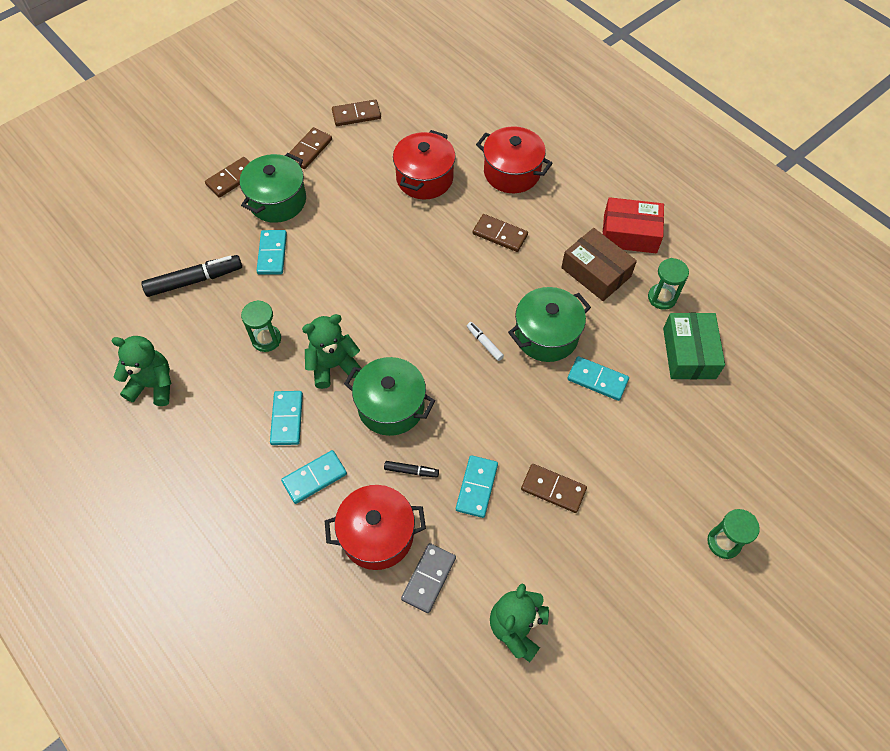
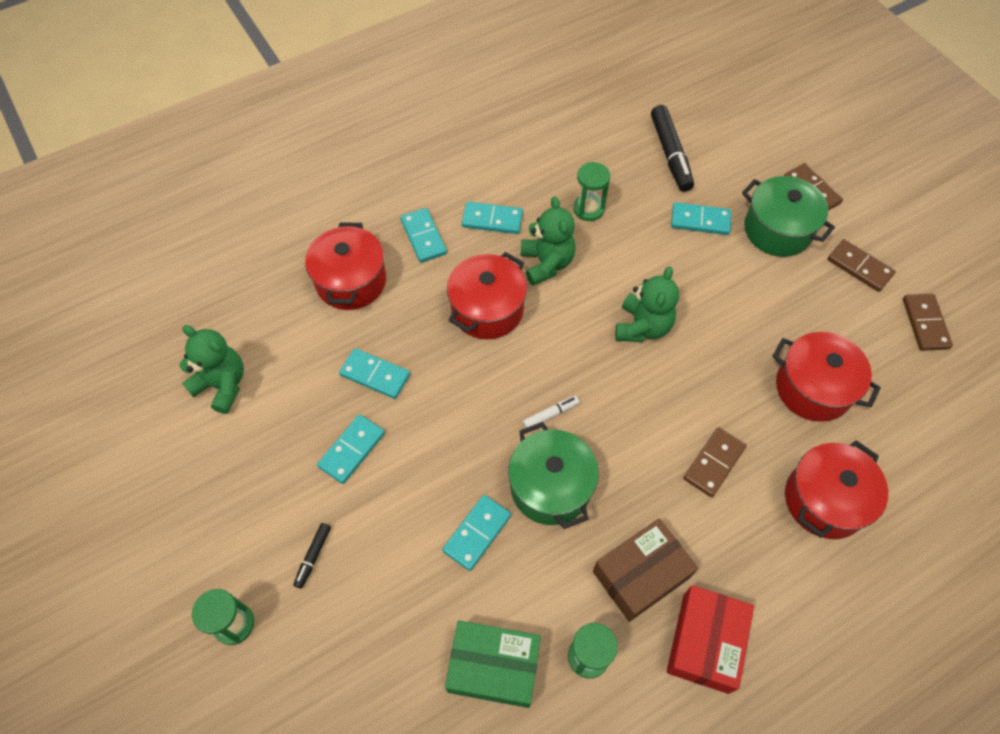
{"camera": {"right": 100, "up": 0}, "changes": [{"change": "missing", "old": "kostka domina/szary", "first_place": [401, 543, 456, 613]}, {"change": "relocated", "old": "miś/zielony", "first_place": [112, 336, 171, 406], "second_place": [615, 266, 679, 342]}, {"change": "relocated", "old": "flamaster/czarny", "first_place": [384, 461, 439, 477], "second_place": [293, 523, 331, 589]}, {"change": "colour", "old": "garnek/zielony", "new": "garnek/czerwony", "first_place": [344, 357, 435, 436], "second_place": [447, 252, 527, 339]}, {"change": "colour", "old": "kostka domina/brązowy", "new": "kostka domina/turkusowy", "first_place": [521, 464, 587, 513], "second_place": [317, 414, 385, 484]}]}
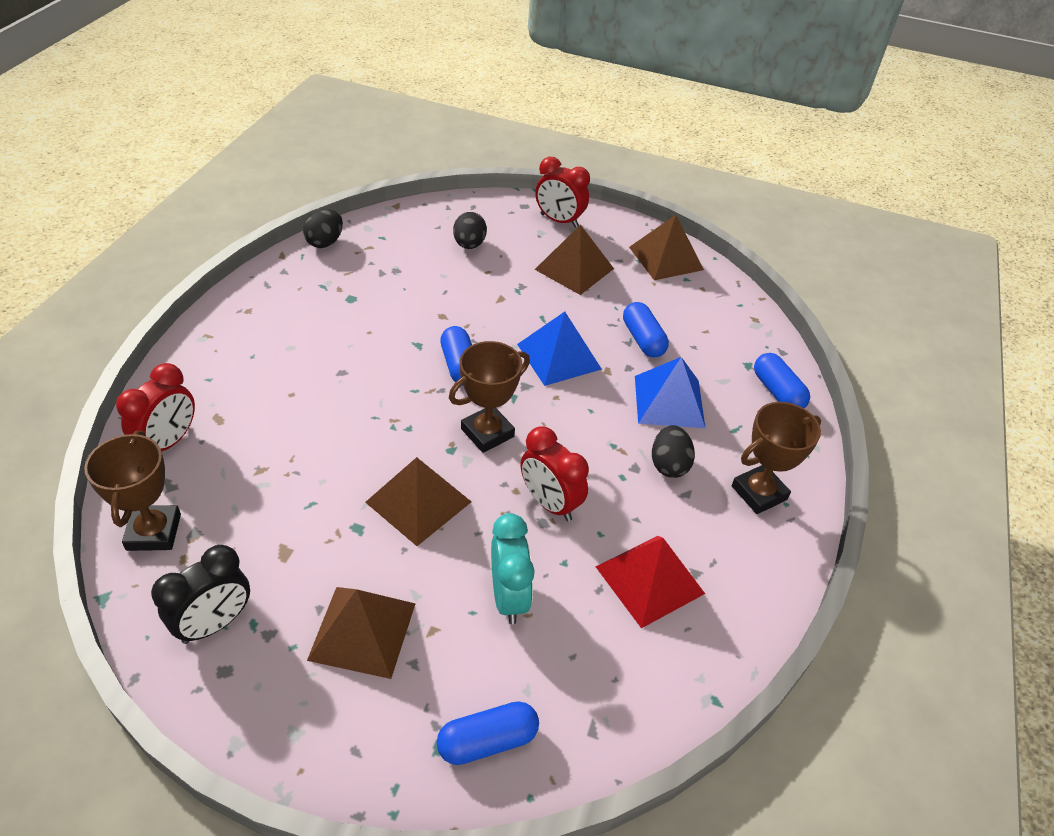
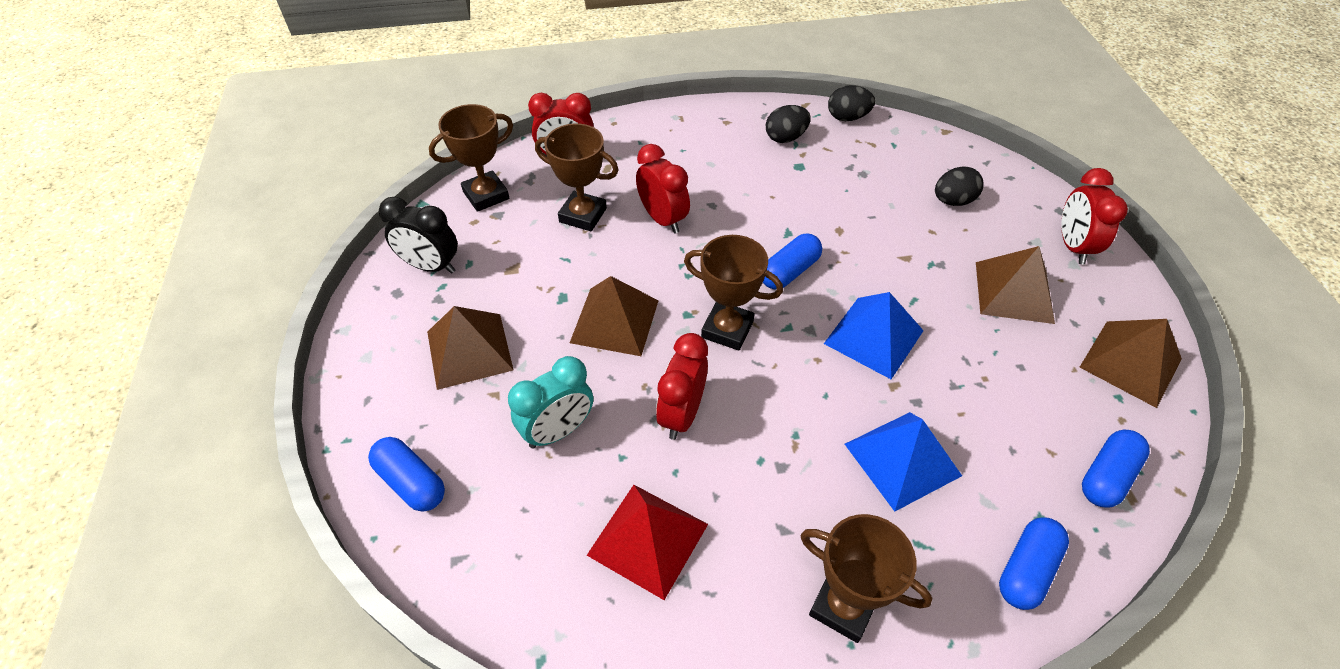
{"camera": {"right": 65, "up": 5}, "changes": [{"change": "appeared", "new": "puchar/brązowy", "second_place": [535, 123, 619, 231]}, {"change": "appeared", "new": "budzik/czerwony", "second_place": [636, 144, 690, 234]}, {"change": "relocated", "old": "kapsułka/niebieski", "first_place": [623, 302, 669, 357], "second_place": [1082, 430, 1150, 508]}, {"change": "relocated", "old": "jajko/czarny", "first_place": [652, 425, 695, 478], "second_place": [766, 105, 811, 143]}]}
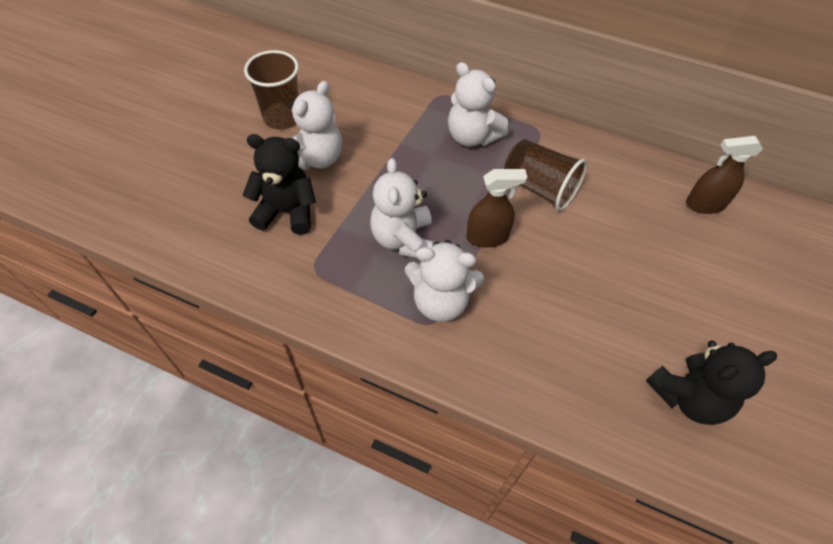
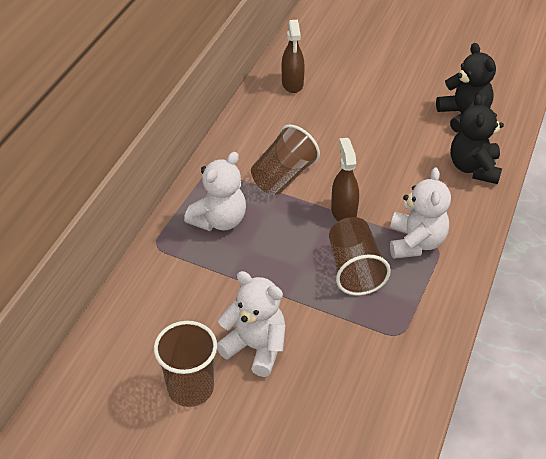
{"camera": {"right": -90, "up": -10}, "changes": [{"change": "relocated", "old": "miś/czarny", "first_place": [243, 134, 316, 235], "second_place": [451, 94, 504, 184]}, {"change": "exchanged", "old": "miś/biały", "new": "szklanka/brązowy", "first_place": [370, 158, 434, 258], "second_place": [329, 217, 391, 295]}]}
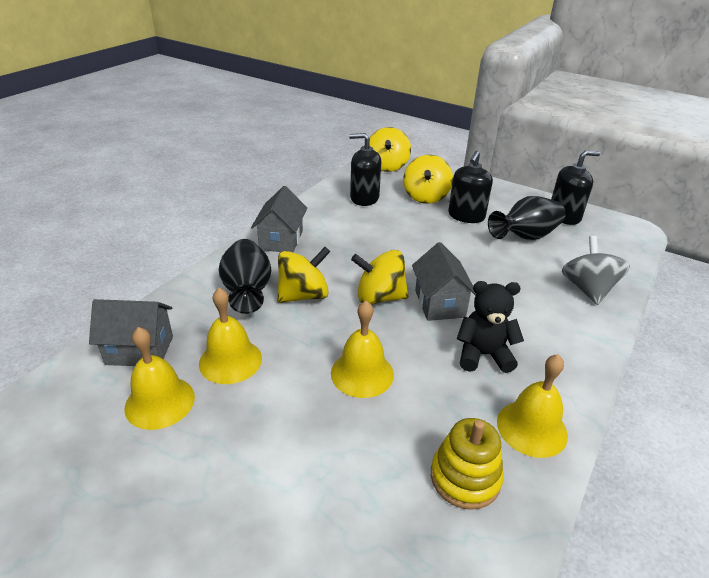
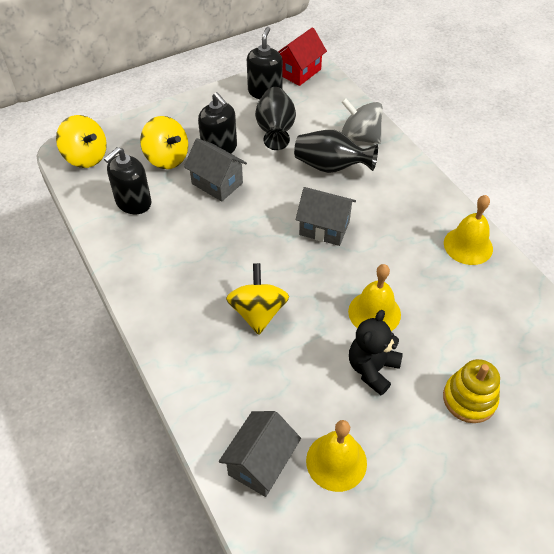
{"camera": {"right": -60, "up": 15}, "changes": [{"change": "missing", "old": "dzwonek/żółty", "first_place": [199, 288, 262, 384]}, {"change": "missing", "old": "bączek/żółty", "first_place": [351, 250, 408, 305]}, {"change": "appeared", "new": "domek/czerwony", "second_place": [278, 27, 327, 86]}, {"change": "relocated", "old": "wazon/czarny", "first_place": [219, 239, 271, 314], "second_place": [294, 130, 378, 173]}, {"change": "relocated", "old": "domek/szary", "first_place": [251, 186, 307, 252], "second_place": [184, 138, 247, 202]}, {"change": "relocated", "old": "zabawka nakładanka/żółty", "first_place": [431, 418, 504, 510], "second_place": [443, 359, 500, 423]}, {"change": "relocated", "old": "miś/czarny", "first_place": [457, 281, 524, 373], "second_place": [349, 310, 403, 395]}]}
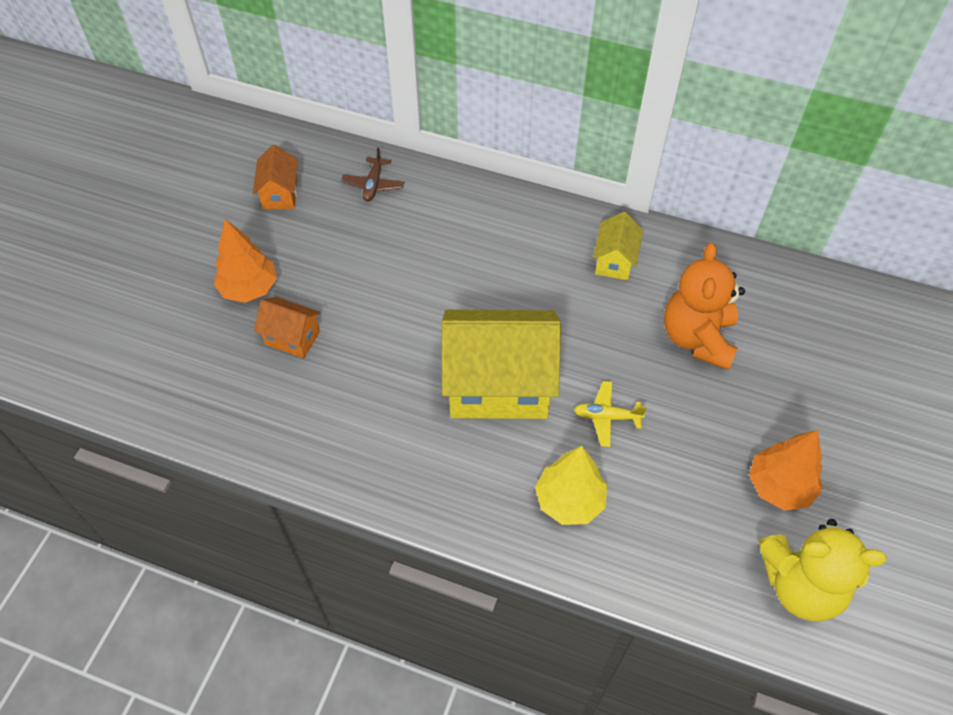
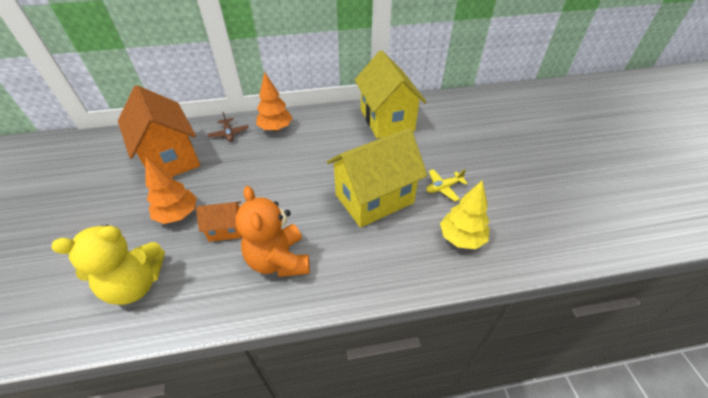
{"camera": {"right": -30, "up": -10}, "changes": [{"change": "relocated", "old": "miś/pomarańczowy", "first_place": [664, 243, 745, 370], "second_place": [236, 186, 310, 277]}, {"change": "relocated", "old": "drzewko/pomarańczowy", "first_place": [749, 430, 822, 511], "second_place": [256, 72, 293, 131]}, {"change": "relocated", "old": "miś/żółty", "first_place": [759, 519, 887, 621], "second_place": [51, 225, 165, 305]}, {"change": "size", "old": "domek/pomarańczowy", "first_place": [253, 145, 298, 210], "second_place": [118, 85, 201, 176], "factor": 2.09}, {"change": "size", "old": "domek/żółty", "first_place": [593, 212, 643, 281], "second_place": [355, 50, 426, 139], "factor": 2.09}]}
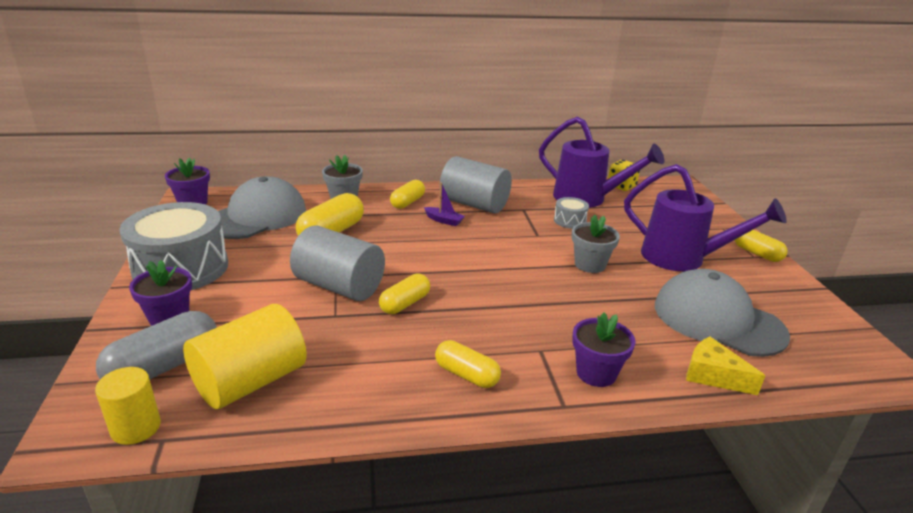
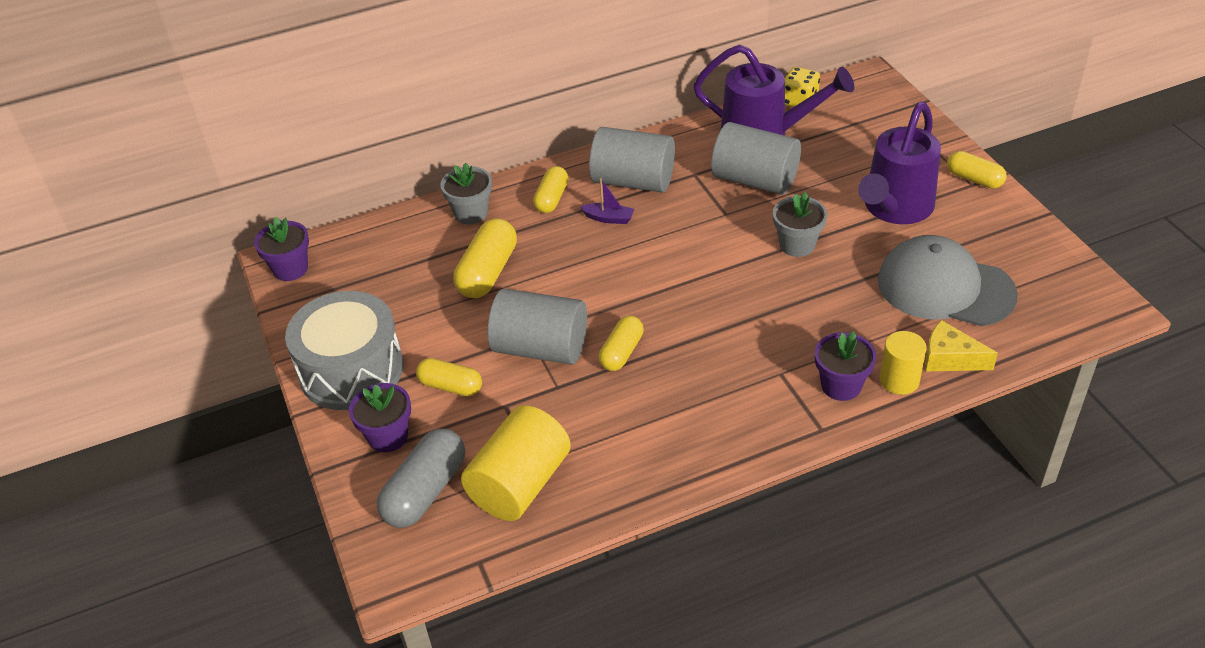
{"camera": {"right": -10, "up": 15}, "changes": [{"change": "missing", "old": "czapka/szary", "first_place": [218, 176, 306, 239]}, {"change": "relocated", "old": "walec/żółty", "first_place": [95, 367, 161, 445], "second_place": [880, 331, 927, 395]}, {"change": "relocated", "old": "kapsułka/żółty", "first_place": [435, 340, 501, 388], "second_place": [416, 358, 482, 396]}, {"change": "exchanged", "old": "bęben/szary", "new": "walec/szary", "first_place": [554, 197, 589, 229], "second_place": [711, 122, 801, 195]}, {"change": "spun", "old": "konewka/fioletowy", "first_place": [624, 164, 787, 271], "second_place": [858, 102, 941, 224], "degrees": 105}]}
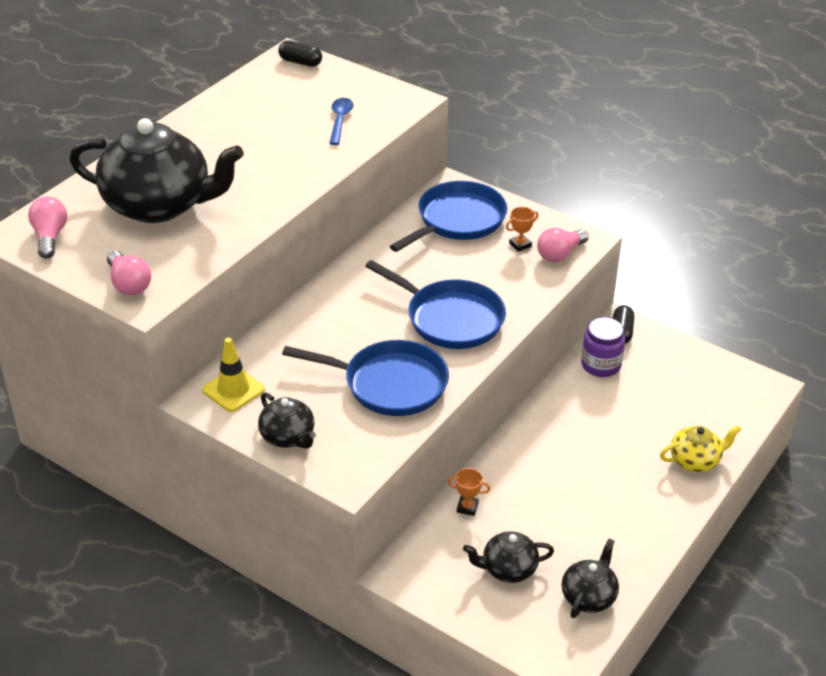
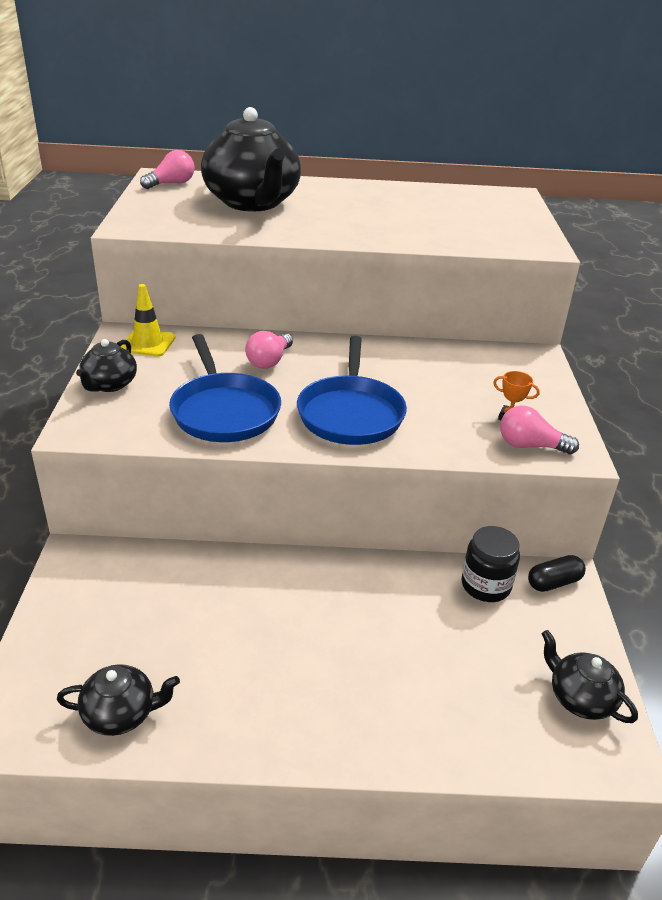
{"camera": {"right": 55, "up": -5}, "changes": [{"change": "missing", "old": "kapsułka/czarny", "first_place": [278, 40, 322, 67]}, {"change": "missing", "old": "łyżka/niebieski", "first_place": [329, 98, 353, 145]}, {"change": "missing", "old": "patelnia/niebieski", "first_place": [390, 181, 507, 252]}, {"change": "missing", "old": "puchar/pomarańczowy", "first_place": [447, 468, 490, 516]}, {"change": "missing", "old": "imbryk/żółty", "first_place": [660, 425, 742, 472]}, {"change": "relocated", "old": "żarówka/różowy", "first_place": [107, 251, 151, 295], "second_place": [245, 331, 293, 369]}, {"change": "relocated", "old": "imbryk/czarny", "first_place": [463, 531, 554, 583], "second_place": [541, 630, 638, 723]}, {"change": "colour", "old": "słoik/fioletowy", "new": "słoik/czarny", "first_place": [581, 317, 625, 377], "second_place": [462, 526, 520, 602]}]}
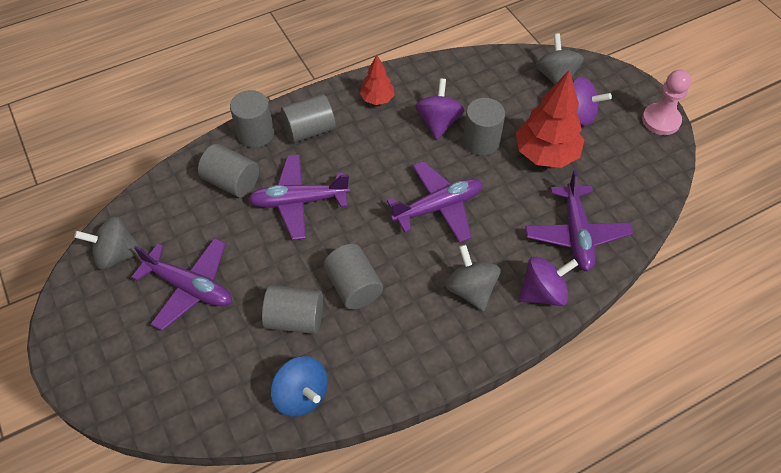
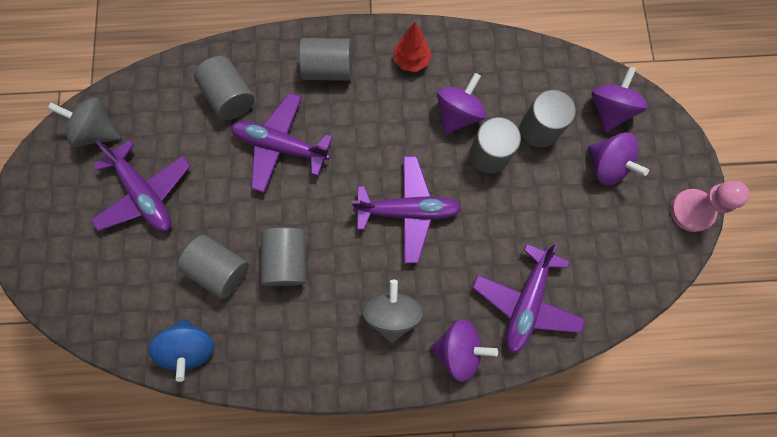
{"camera": {"right": 25, "up": 20}, "changes": [{"change": "missing", "old": "drzewko/czerwony", "first_place": [516, 70, 584, 168]}, {"change": "relocated", "old": "walec/szary", "first_place": [230, 90, 274, 148], "second_place": [520, 90, 576, 148]}, {"change": "colour", "old": "bączek/szary", "new": "bączek/fioletowy", "first_place": [536, 33, 584, 85], "second_place": [592, 66, 648, 132]}]}
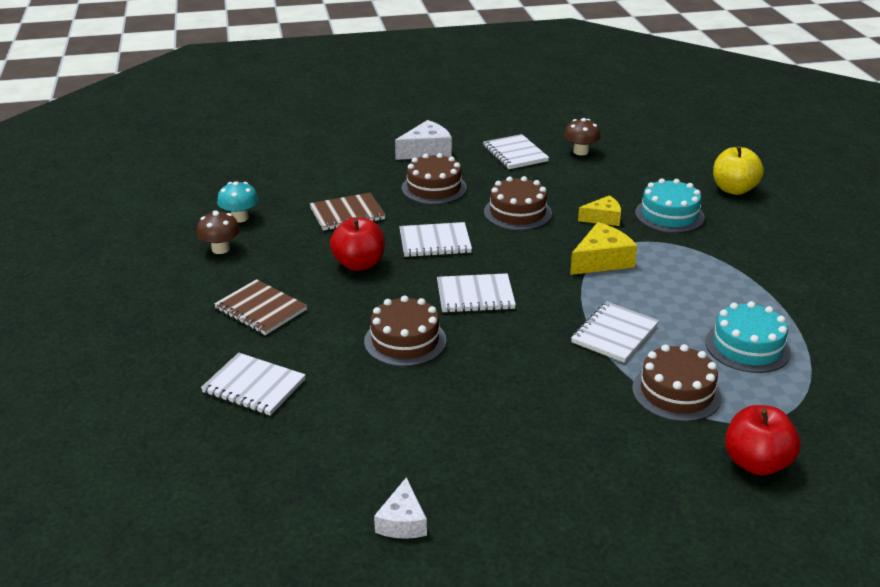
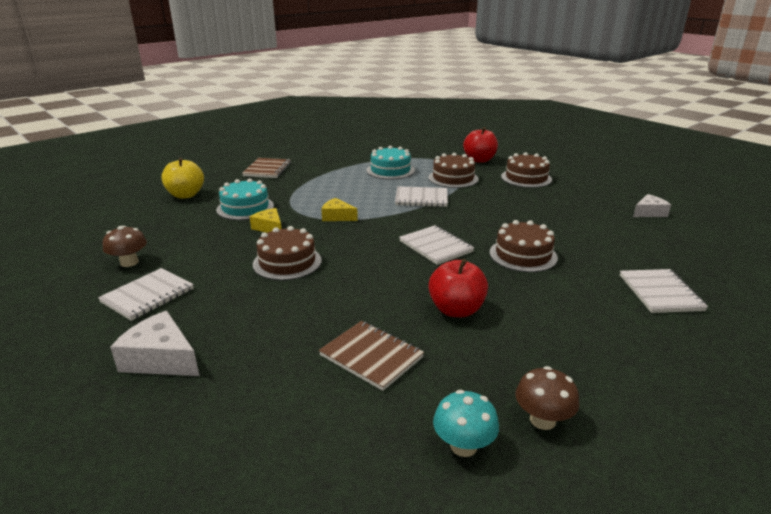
{"camera": {"right": -120, "up": -5}, "changes": [{"change": "missing", "old": "zeszyt/biały", "first_place": [399, 222, 472, 257]}, {"change": "relocated", "old": "zeszyt/brązowy", "first_place": [214, 279, 307, 335], "second_place": [242, 158, 291, 178]}, {"change": "relocated", "old": "tort/brązowy", "first_place": [402, 153, 467, 204], "second_place": [501, 152, 552, 188]}, {"change": "size", "old": "ser/żółty", "first_place": [570, 222, 637, 275], "second_place": [321, 198, 358, 221], "factor": 0.66}]}
